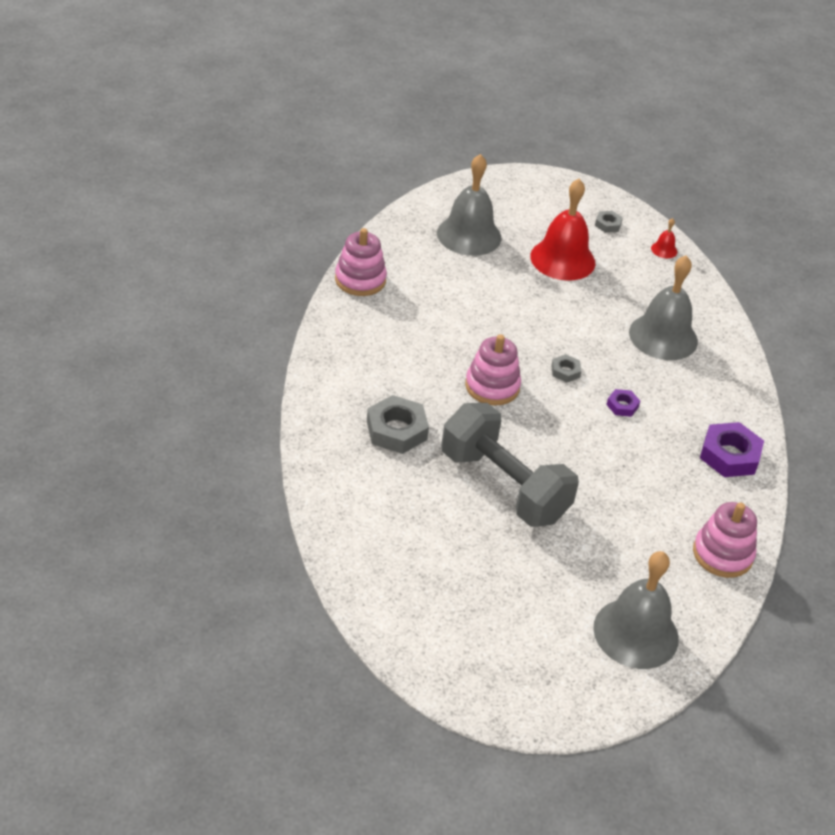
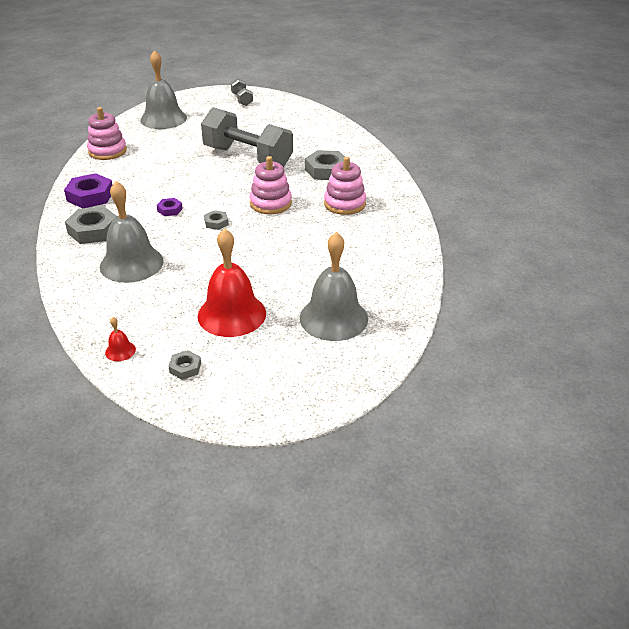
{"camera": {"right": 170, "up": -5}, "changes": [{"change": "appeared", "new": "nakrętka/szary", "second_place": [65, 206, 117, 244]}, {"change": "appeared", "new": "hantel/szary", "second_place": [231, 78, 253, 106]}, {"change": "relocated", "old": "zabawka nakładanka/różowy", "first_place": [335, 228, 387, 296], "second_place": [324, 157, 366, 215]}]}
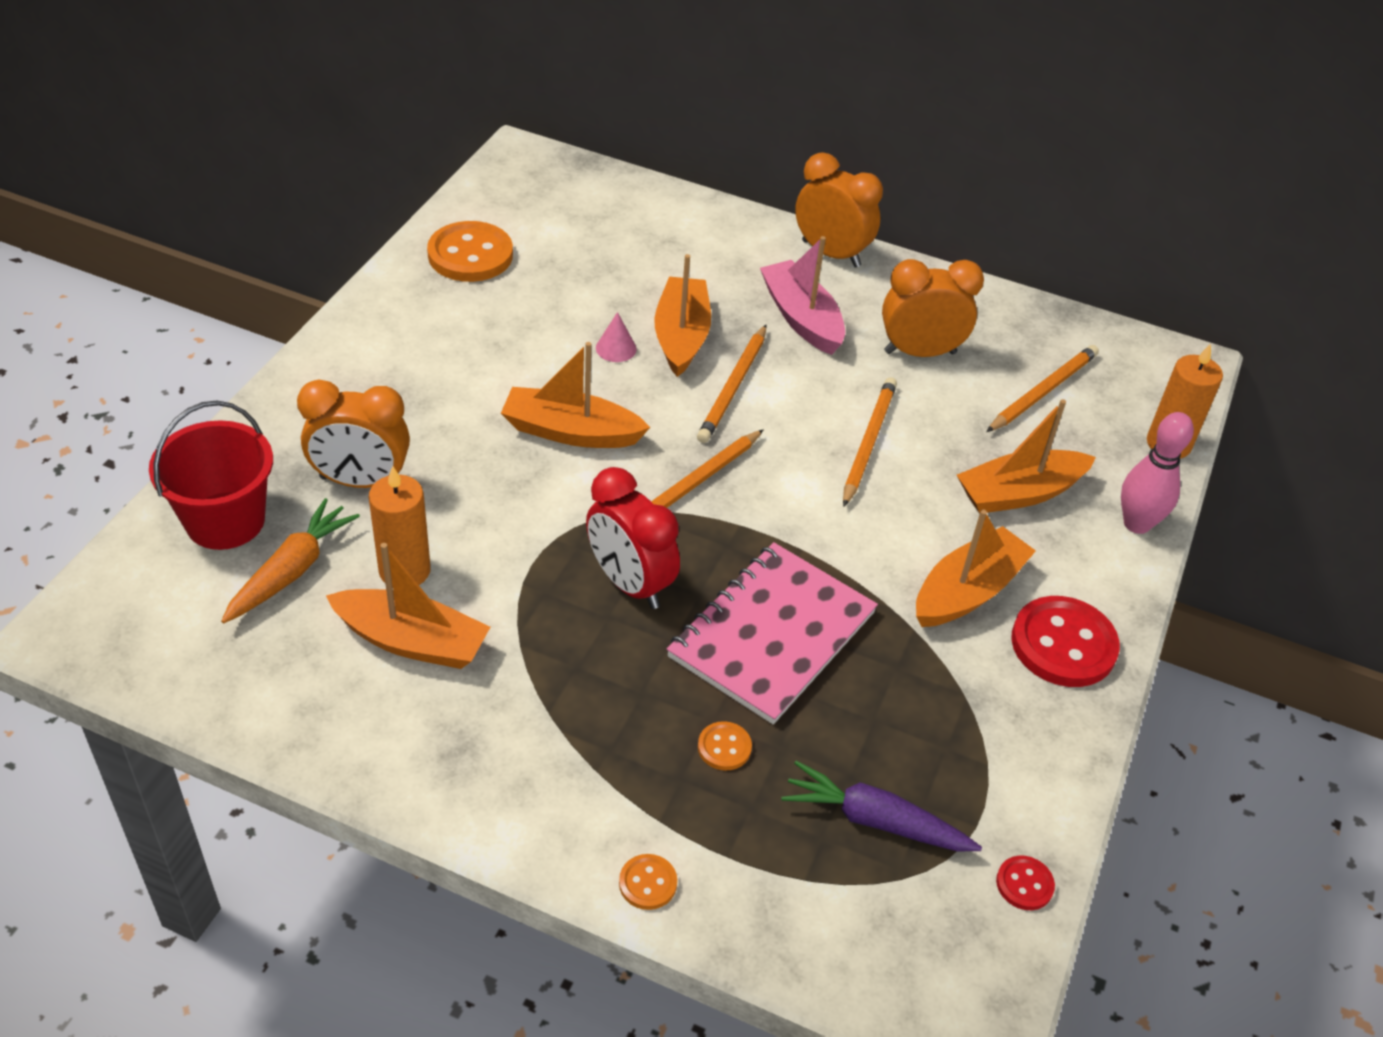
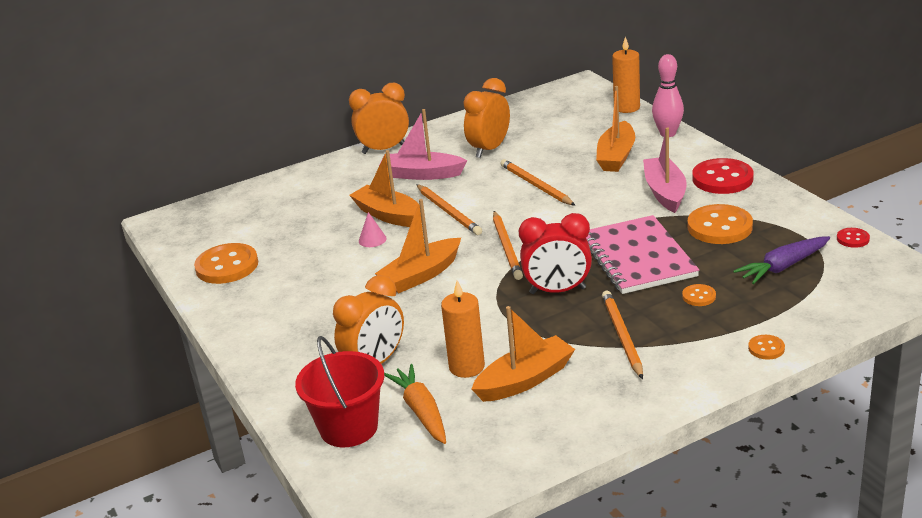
{"camera": {"right": -45, "up": -15}, "changes": [{"change": "appeared", "new": "guzik/pomarańczowy", "second_place": [688, 204, 753, 244]}, {"change": "relocated", "old": "ołówek/pomarańczowy", "first_place": [986, 345, 1099, 432], "second_place": [602, 291, 643, 379]}, {"change": "colour", "old": "łódka/pomarańczowy", "new": "łódka/różowy", "first_place": [916, 510, 1036, 627], "second_place": [643, 128, 686, 213]}]}
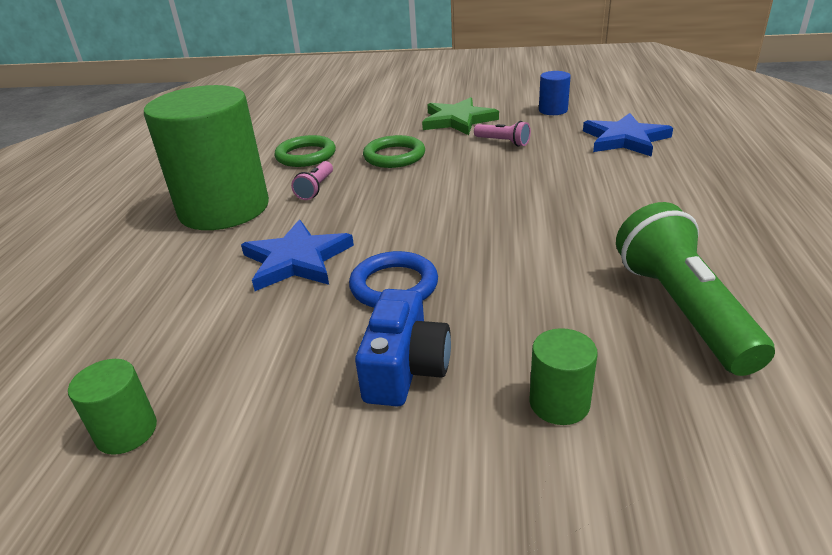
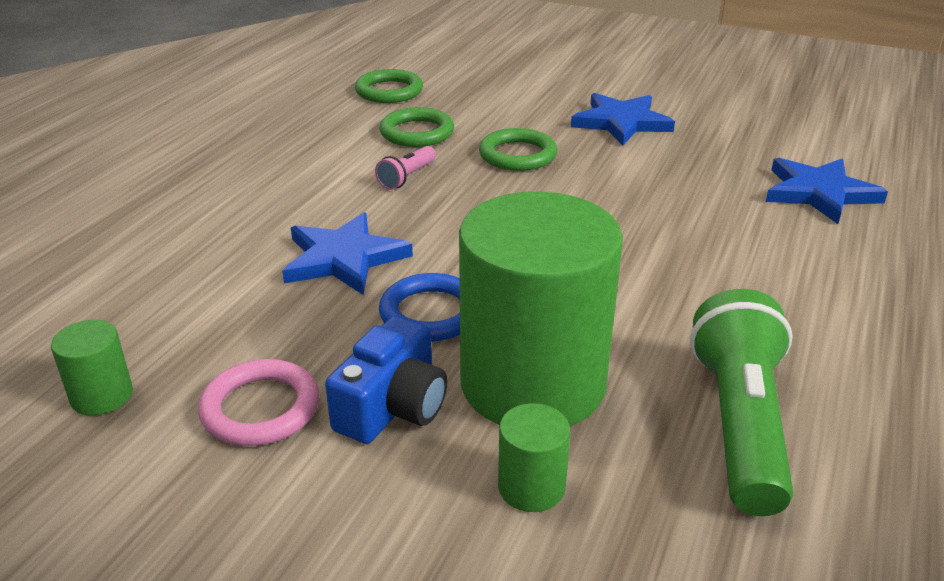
{"camera": {"right": 15, "up": 0}, "changes": [{"change": "missing", "old": "latarka/różowy", "first_place": [474, 121, 531, 146]}, {"change": "missing", "old": "walec/niebieski", "first_place": [539, 71, 571, 115]}, {"change": "appeared", "new": "pierścień/różowy", "second_place": [198, 359, 319, 446]}, {"change": "appeared", "new": "pierścień/zielony", "second_place": [355, 69, 423, 103]}, {"change": "relocated", "old": "walec/zielony", "first_place": [144, 85, 269, 230], "second_place": [459, 192, 623, 426]}, {"change": "colour", "old": "gwiazda/zielony", "new": "gwiazda/niebieski", "first_place": [422, 97, 499, 135], "second_place": [571, 93, 675, 146]}]}
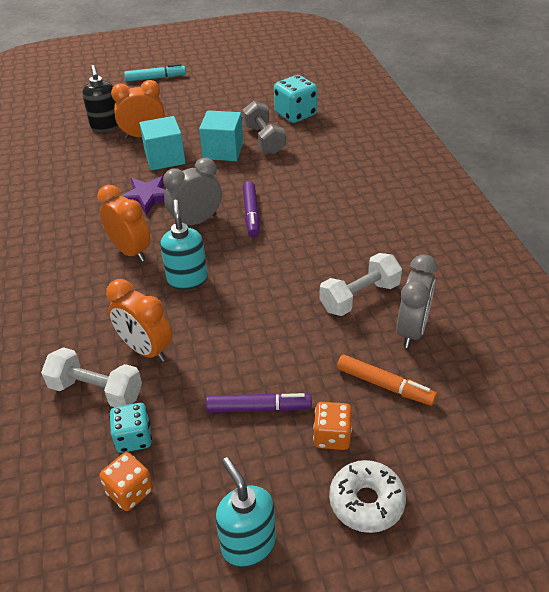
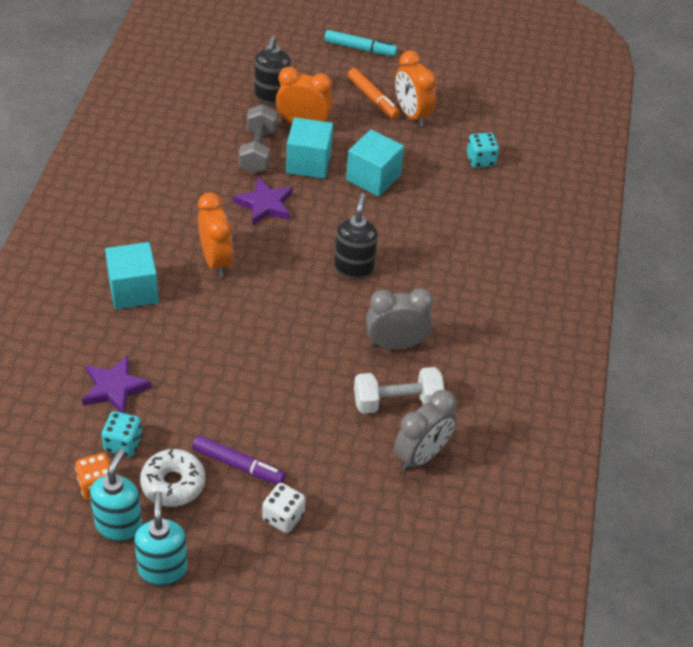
{"camera": {"right": 20, "up": 5}, "changes": [{"change": "appeared", "new": "sześcian/turkusowy", "second_place": [105, 242, 159, 309]}, {"change": "relocated", "old": "budzik/pomarańczowy", "first_place": [106, 279, 172, 362], "second_place": [395, 51, 437, 127]}, {"change": "relocated", "old": "dozownik mydła/turkusowy", "first_place": [160, 200, 208, 290], "second_place": [90, 448, 142, 541]}, {"change": "relocated", "old": "budzik/szary", "first_place": [163, 158, 222, 225], "second_place": [366, 288, 434, 350]}, {"change": "relocated", "old": "hantel/szary", "first_place": [242, 101, 286, 154], "second_place": [239, 104, 277, 174]}, {"change": "relocated", "old": "donut/biały", "first_place": [329, 460, 406, 533], "second_place": [140, 449, 205, 507]}, {"change": "relocated", "old": "flamaster/pomarańczowy", "first_place": [337, 354, 437, 406], "second_place": [348, 68, 400, 119]}, {"change": "exchanged", "old": "hantel/biały", "new": "gwiazda/fioletowy", "first_place": [41, 347, 142, 407], "second_place": [82, 355, 152, 413]}, {"change": "exchanged", "old": "flamaster/fioletowy", "new": "dozownik mydła/czarny", "first_place": [243, 181, 260, 237], "second_place": [334, 193, 378, 278]}, {"change": "colour", "old": "kostka do gry/pomarańczowy", "new": "kostka do gry/biały", "first_place": [313, 402, 352, 450], "second_place": [262, 483, 306, 533]}, {"change": "size", "old": "kostka do gry/turkusowy", "first_place": [274, 75, 318, 123], "second_place": [467, 133, 499, 168], "factor": 0.65}]}
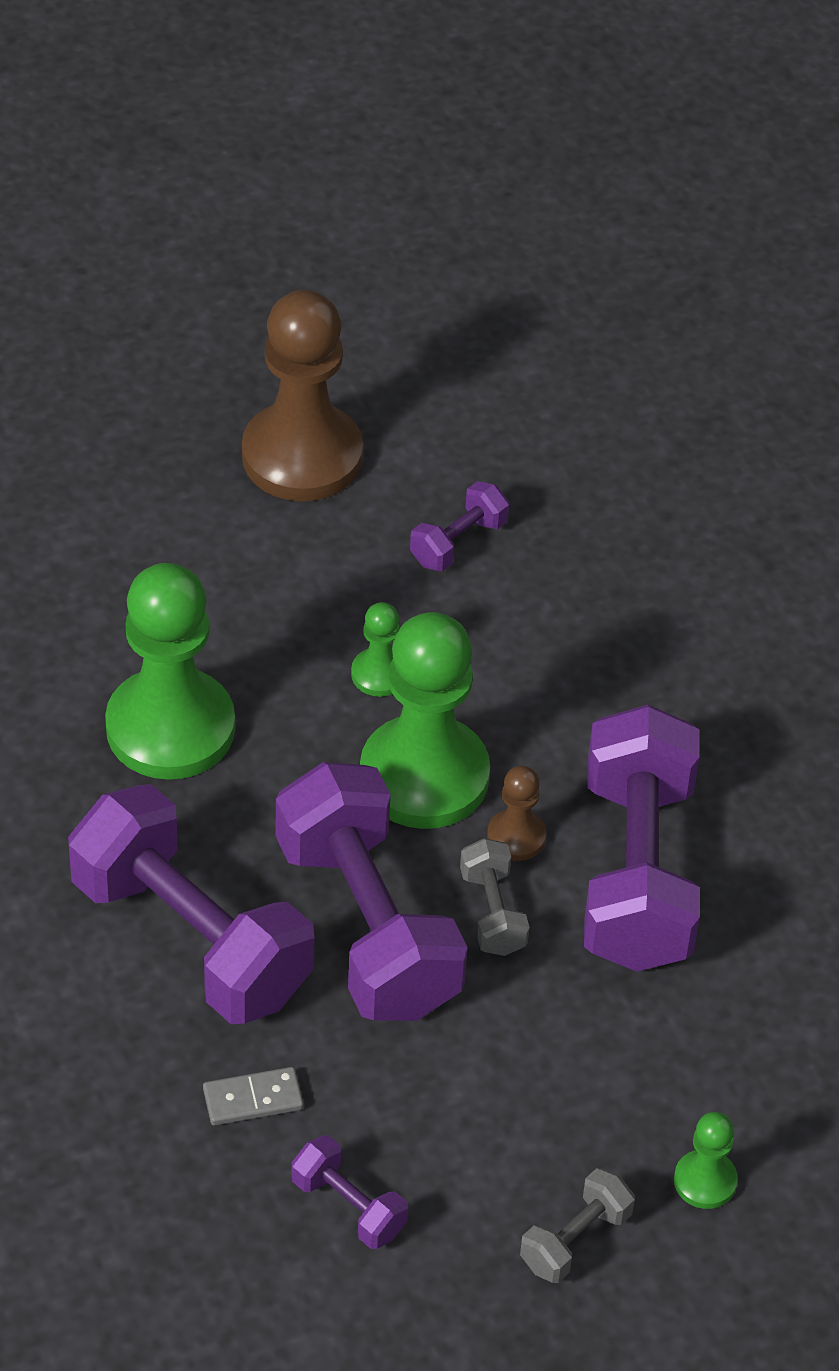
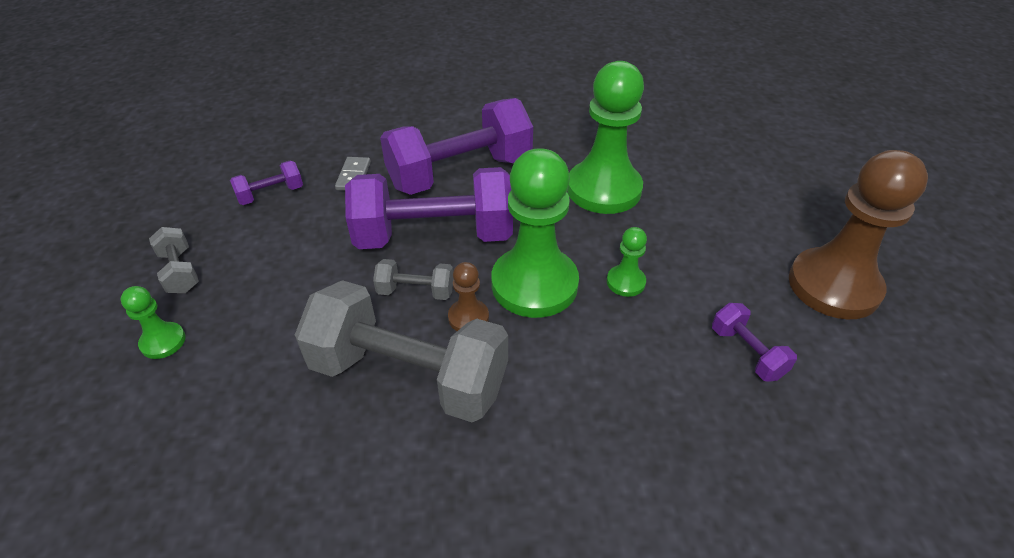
{"camera": {"right": 110, "up": -5}, "changes": [{"change": "colour", "old": "hantel/fioletowy", "new": "hantel/szary", "first_place": [584, 705, 700, 972], "second_place": [295, 280, 508, 422]}]}
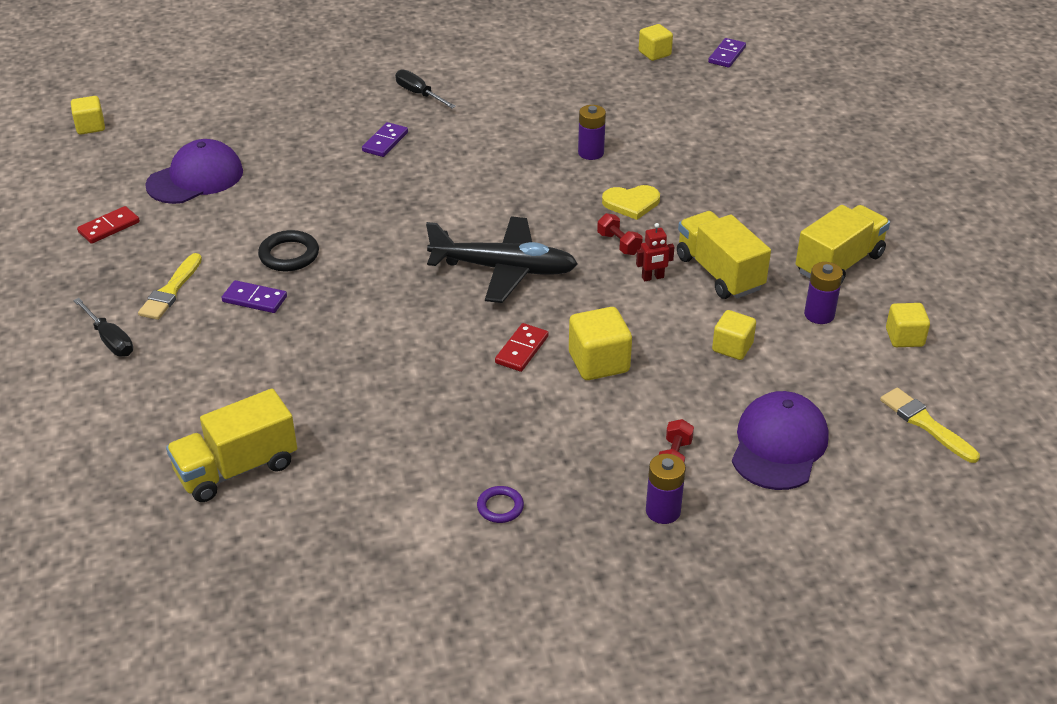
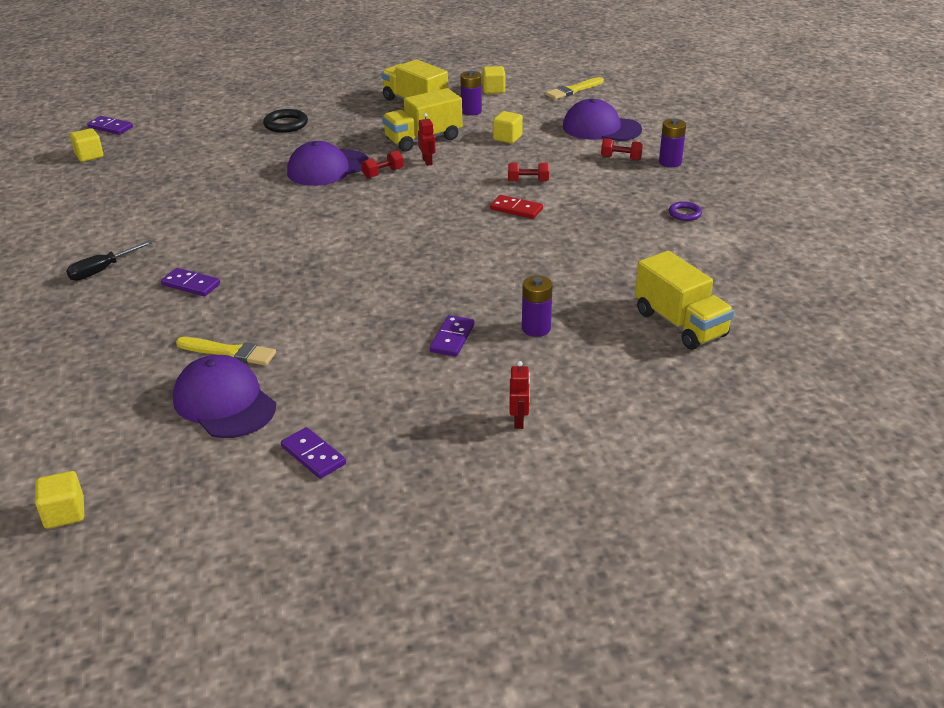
{"camera": {"right": -90, "up": -5}, "changes": [{"change": "missing", "old": "samolot/czarny", "first_place": [426, 216, 578, 303]}, {"change": "relocated", "old": "pędzel/żółty", "first_place": [138, 253, 202, 320], "second_place": [176, 337, 276, 366]}, {"change": "relocated", "old": "pierścień/czarny", "first_place": [258, 230, 319, 271], "second_place": [263, 109, 308, 133]}, {"change": "relocated", "old": "bateria/fioletowy", "first_place": [578, 105, 606, 160], "second_place": [522, 276, 553, 337]}, {"change": "exchanged", "old": "śrubokręt/czarny", "new": "robot/czerwony", "first_place": [73, 298, 133, 356], "second_place": [510, 361, 530, 429]}, {"change": "exchanged", "old": "sześcian/żółty", "new": "hantel/czerwony", "first_place": [569, 307, 632, 380], "second_place": [508, 163, 549, 182]}, {"change": "exchanged", "old": "serce/żółty", "new": "czapka/fioletowy", "first_place": [602, 185, 660, 220], "second_place": [287, 141, 369, 186]}, {"change": "colour", "old": "kostka domina/czerwony", "new": "kostka domina/fioletowy", "first_place": [77, 206, 140, 244], "second_place": [281, 427, 346, 479]}]}
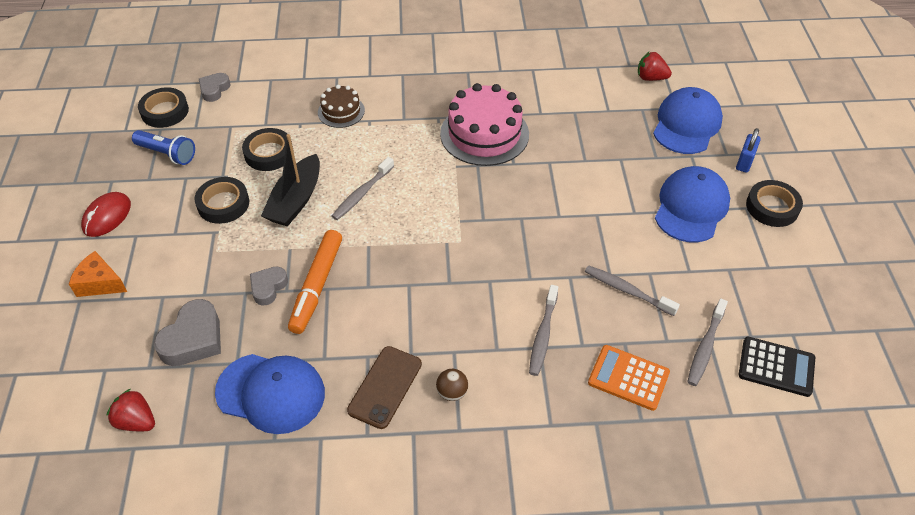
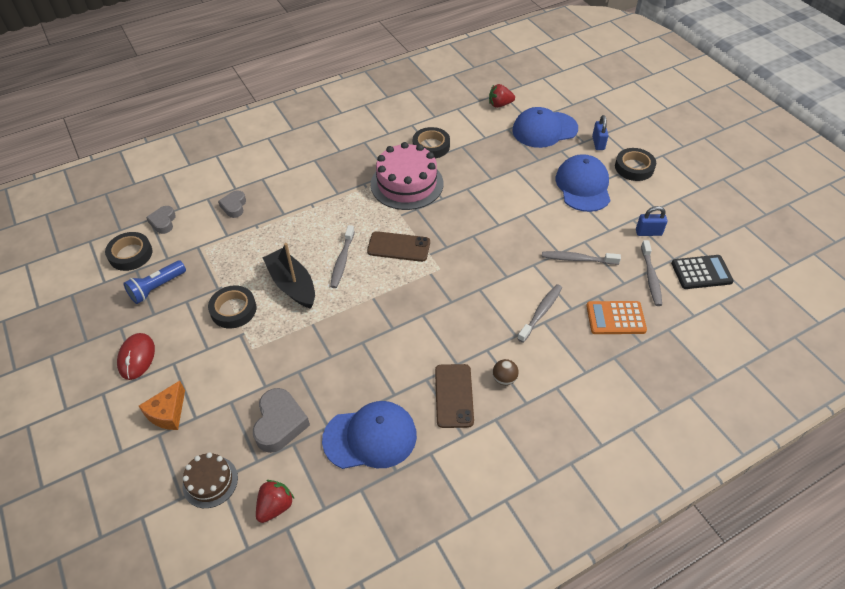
{"camera": {"right": -25, "up": 0}, "changes": [{"change": "missing", "old": "flamaster/pomarańczowy", "first_place": [288, 230, 342, 334]}, {"change": "appeared", "new": "telefon/brązowy", "second_place": [367, 231, 430, 262]}, {"change": "appeared", "new": "kłódka/niebieski", "second_place": [636, 206, 667, 236]}, {"change": "relocated", "old": "taśma klejąca/czarny", "first_place": [242, 128, 292, 171], "second_place": [413, 127, 450, 159]}, {"change": "relocated", "old": "serce/szary", "first_place": [250, 267, 288, 306], "second_place": [218, 190, 246, 218]}, {"change": "relocated", "old": "tort/brązowy", "first_place": [318, 85, 365, 128], "second_place": [183, 452, 238, 508]}, {"change": "spun", "old": "ser/pomarańczowy", "first_place": [69, 251, 127, 297], "second_place": [139, 381, 185, 430], "degrees": -60}, {"change": "spun", "old": "truskawka/czerwony", "first_place": [107, 389, 155, 431], "second_place": [256, 480, 294, 523], "degrees": 120}, {"change": "spun", "old": "latarka/niebieski", "first_place": [132, 130, 195, 165], "second_place": [123, 260, 186, 304], "degrees": 135}, {"change": "spun", "old": "łódka/czarny", "first_place": [261, 134, 320, 226], "second_place": [263, 243, 315, 309], "degrees": 150}, {"change": "spun", "old": "szczoteczka do zębów/szary", "first_place": [529, 285, 558, 376], "second_place": [517, 284, 562, 342], "degrees": -135}, {"change": "spun", "old": "czapka/niebieski", "first_place": [653, 87, 723, 154], "second_place": [513, 107, 578, 148], "degrees": -105}]}
